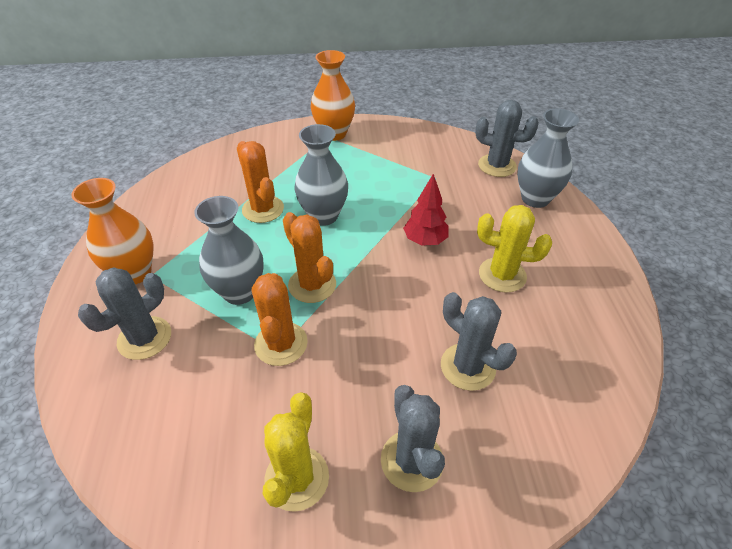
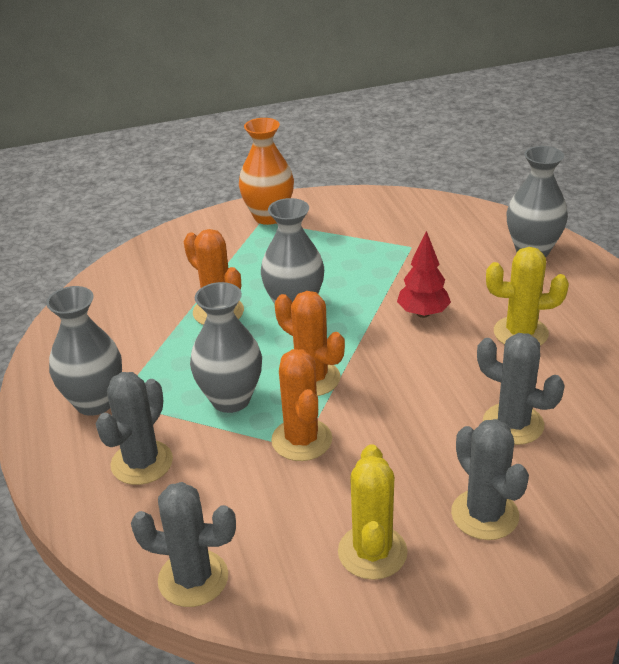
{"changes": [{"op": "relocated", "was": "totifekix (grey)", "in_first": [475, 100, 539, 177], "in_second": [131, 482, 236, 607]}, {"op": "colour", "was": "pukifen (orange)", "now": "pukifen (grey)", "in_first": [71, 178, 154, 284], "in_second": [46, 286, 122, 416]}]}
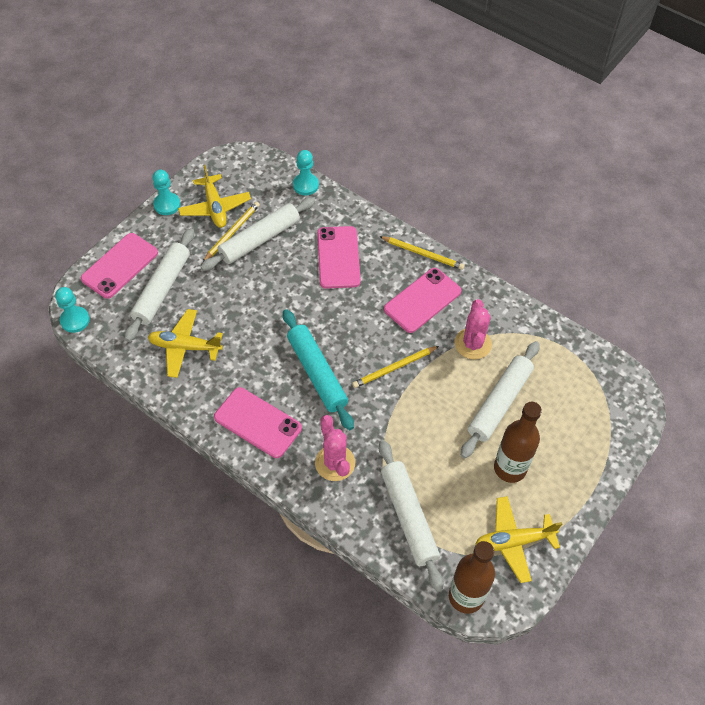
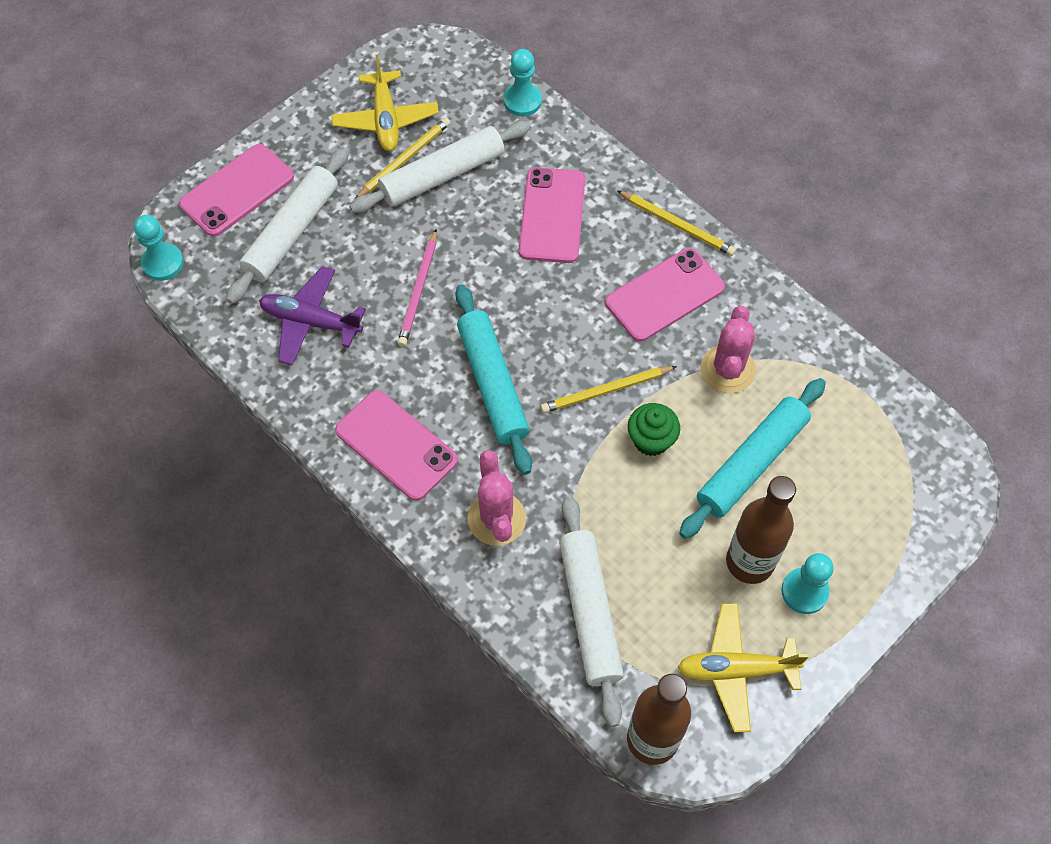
{"changes": [{"op": "relocated", "was": "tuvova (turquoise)", "in_first": [153, 170, 181, 215], "in_second": [781, 553, 834, 614]}, {"op": "colour", "was": "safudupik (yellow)", "now": "safudupik (purple)", "in_first": [148, 309, 223, 378], "in_second": [259, 266, 366, 365]}, {"op": "colour", "was": "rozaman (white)", "now": "rozaman (turquoise)", "in_first": [461, 341, 539, 458], "in_second": [679, 378, 826, 539]}, {"op": "appeared", "now": "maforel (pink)", "in_second": [398, 229, 437, 347]}, {"op": "appeared", "now": "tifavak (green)", "in_second": [628, 403, 680, 456]}]}
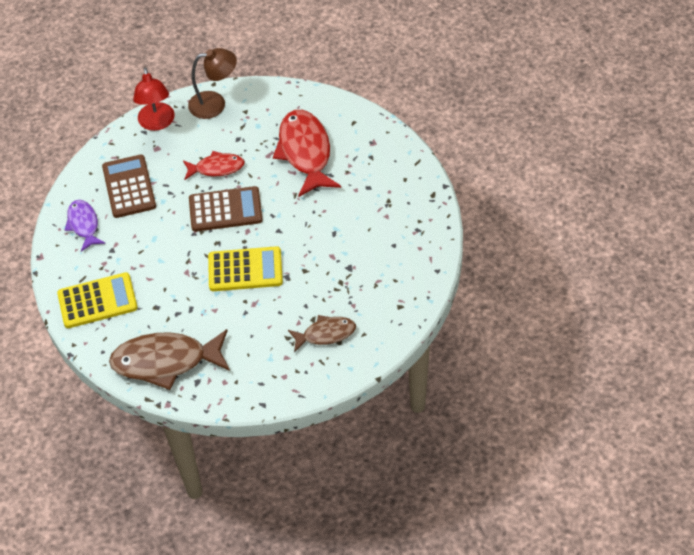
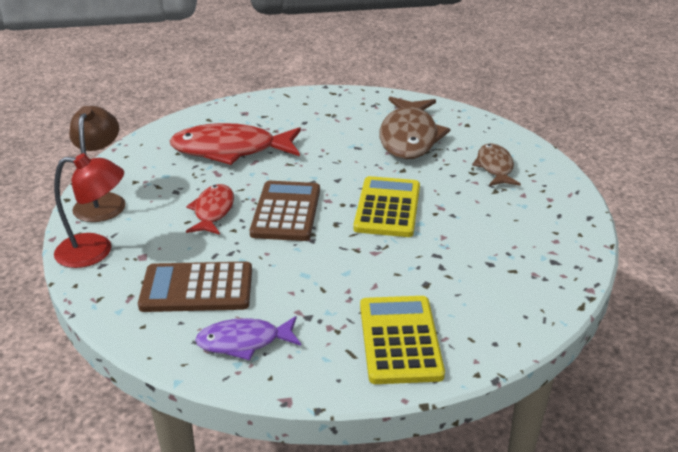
{"changes": [{"op": "relocated", "was": "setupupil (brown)", "in_first": [109, 329, 230, 390], "in_second": [379, 97, 450, 159]}]}
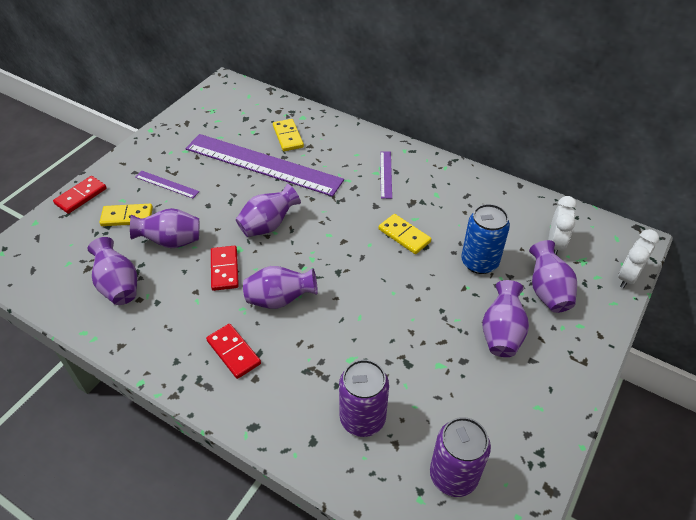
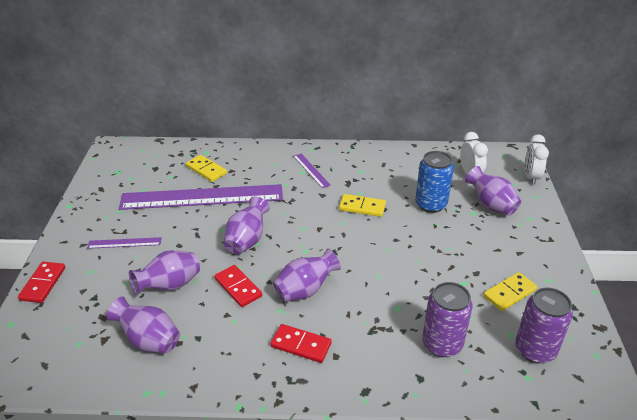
{"changes": [{"op": "relocated", "was": "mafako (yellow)", "in_first": [99, 204, 153, 226], "in_second": [483, 272, 537, 311]}, {"op": "missing", "was": "pukifen (purple)", "in_first": [482, 280, 529, 357]}]}
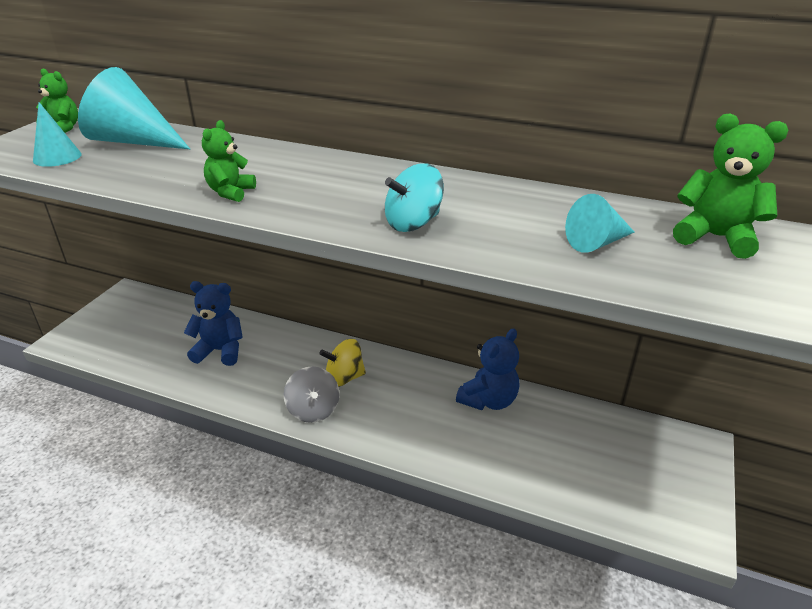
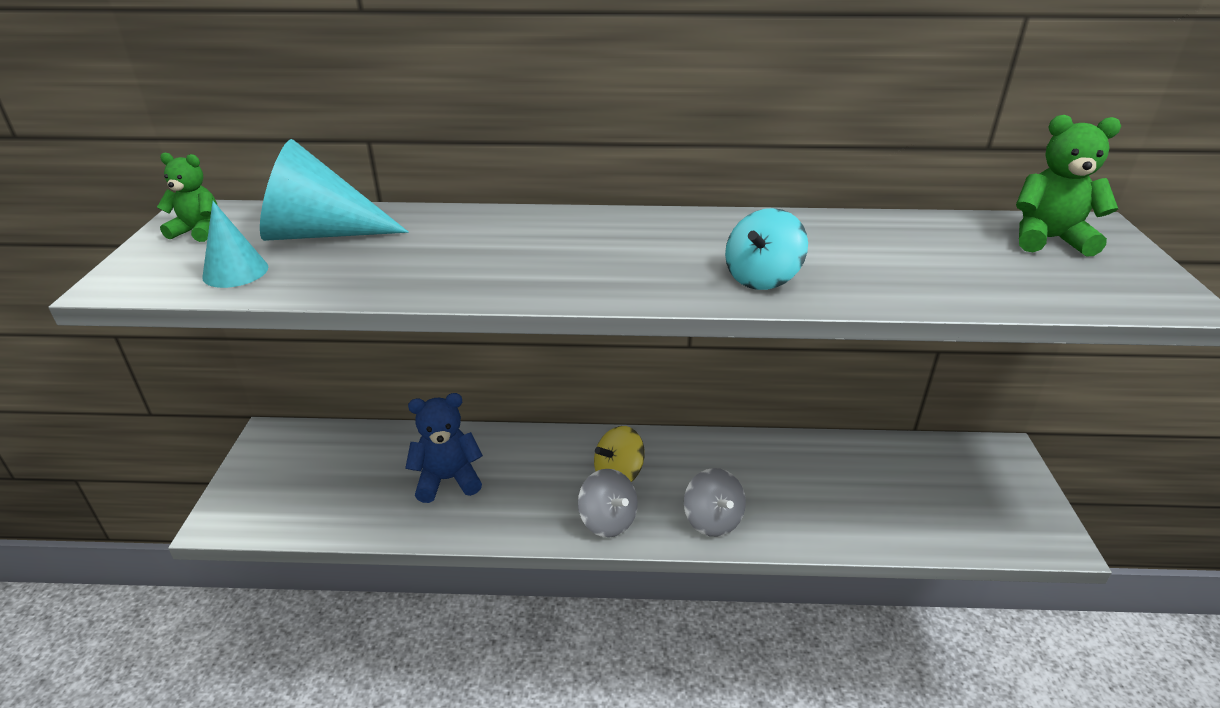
{"changes": [{"op": "missing", "was": "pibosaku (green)", "in_first": [202, 120, 256, 202]}, {"op": "missing", "was": "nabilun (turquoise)", "in_first": [565, 194, 635, 253]}, {"op": "missing", "was": "pibosaku (blue)", "in_first": [456, 328, 519, 410]}, {"op": "appeared", "now": "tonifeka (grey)", "in_second": [684, 468, 746, 537]}]}
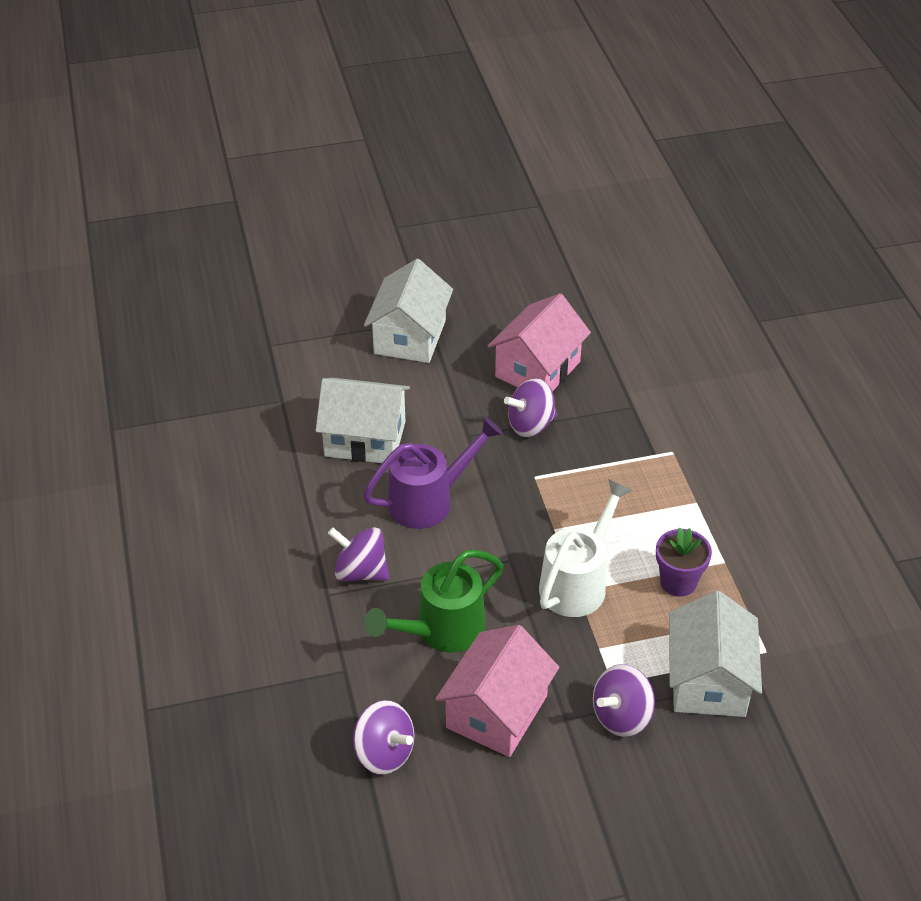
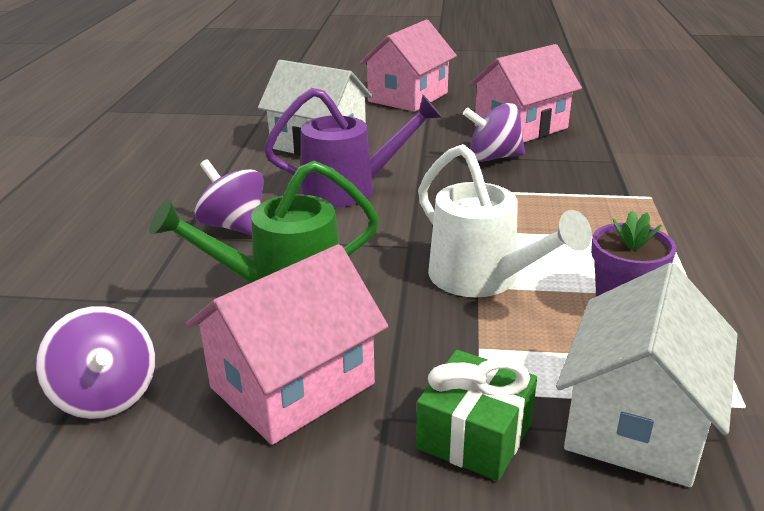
{"changes": [{"op": "colour", "was": "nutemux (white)", "now": "nutemux (pink)", "in_first": [364, 259, 453, 363], "in_second": [359, 19, 457, 112]}, {"op": "spun", "was": "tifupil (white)", "in_first": [539, 479, 632, 617], "in_second": [418, 144, 592, 297], "clockwise": 90}, {"op": "exchanged", "was": "tonifeka (purple)", "now": "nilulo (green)", "in_first": [593, 664, 655, 737], "in_second": [416, 350, 537, 481]}]}
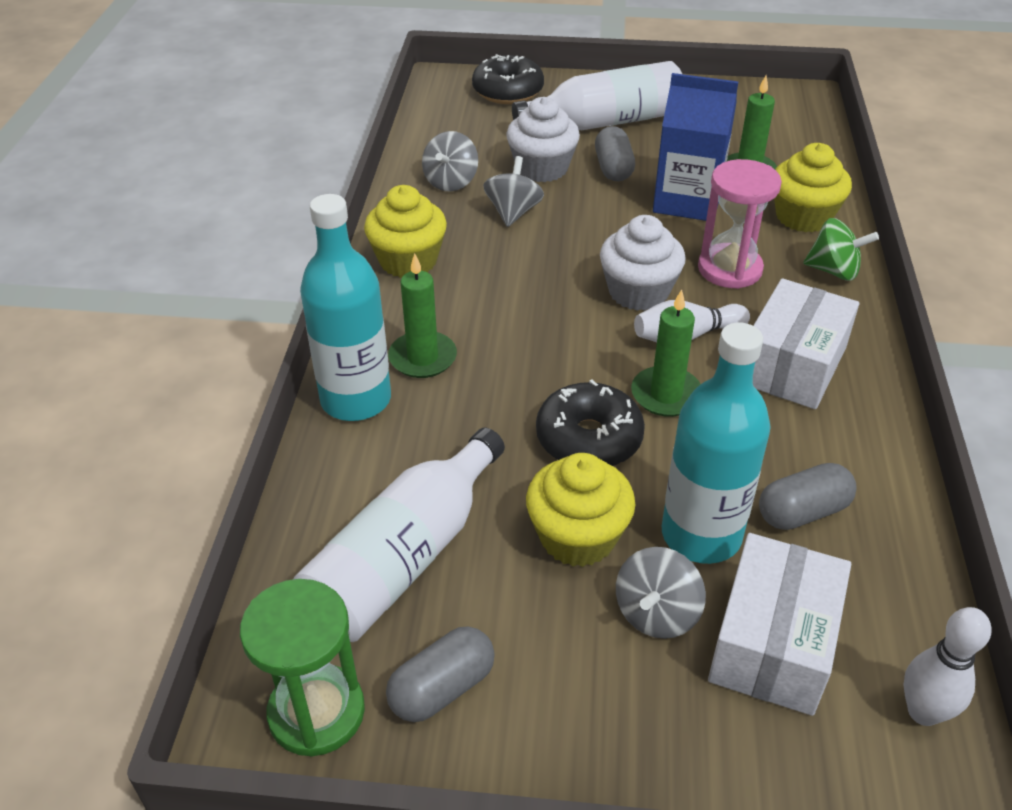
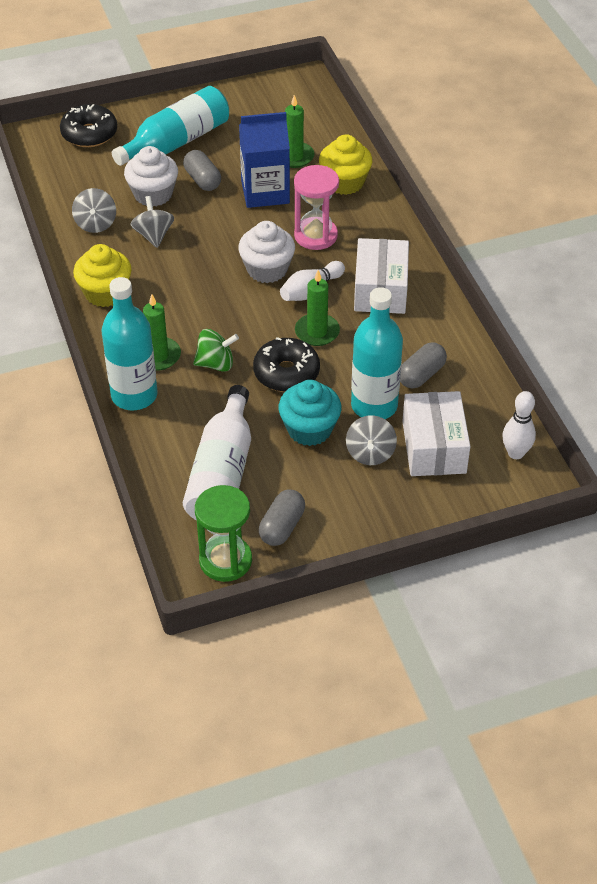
{"changes": [{"op": "colour", "was": "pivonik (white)", "now": "pivonik (turquoise)", "in_first": [512, 61, 682, 130], "in_second": [112, 86, 229, 166]}, {"op": "relocated", "was": "tonifeka (green)", "in_first": [803, 218, 879, 281], "in_second": [193, 329, 239, 372]}, {"op": "colour", "was": "tifavak (yellow)", "now": "tifavak (turquoise)", "in_first": [526, 453, 635, 567], "in_second": [278, 380, 341, 446]}]}
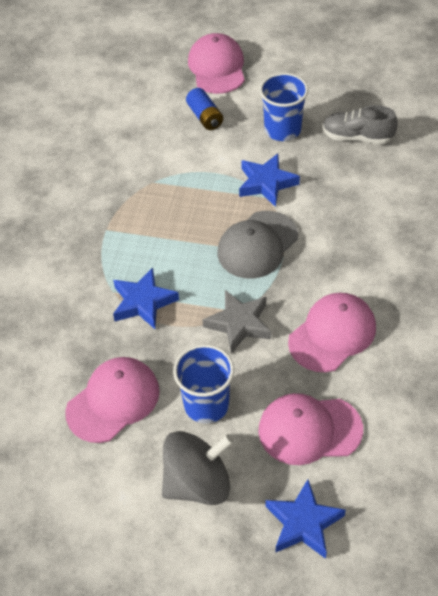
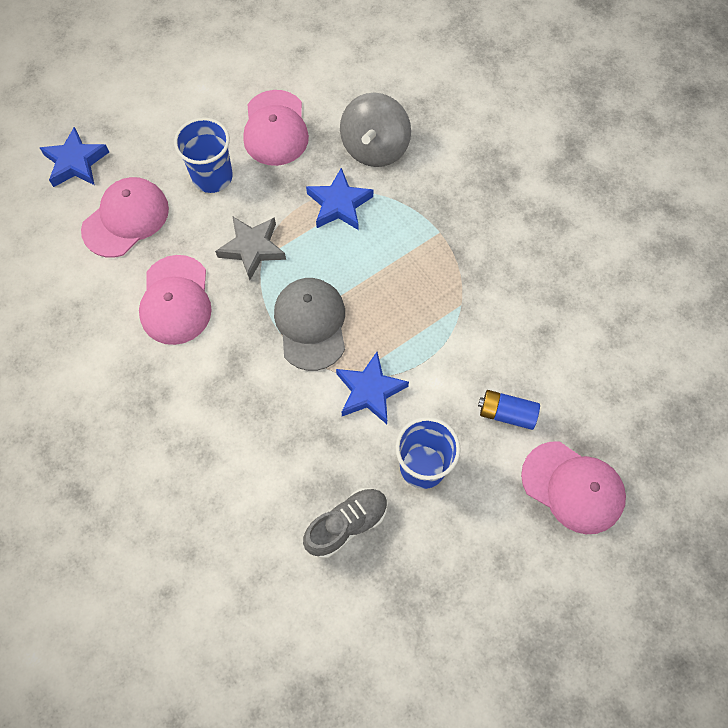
{"changes": [{"op": "relocated", "was": "tonifeka (grey)", "in_first": [162, 431, 234, 505], "in_second": [340, 93, 411, 167]}]}
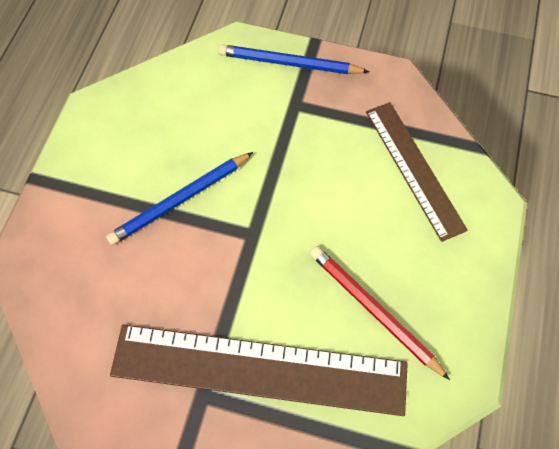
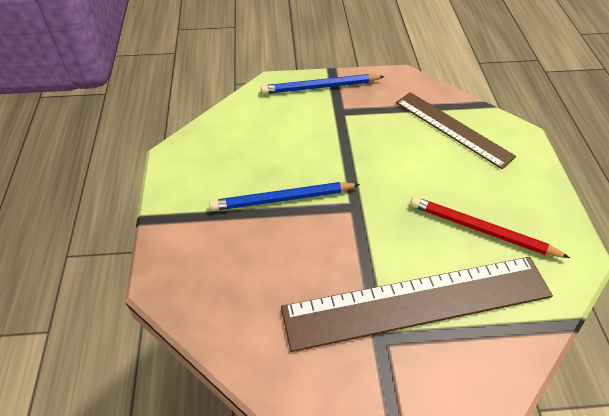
{"changes": [{"op": "spun", "was": "maforel (blue)", "in_first": [106, 152, 253, 245], "in_second": [209, 182, 360, 211], "clockwise": 45}]}
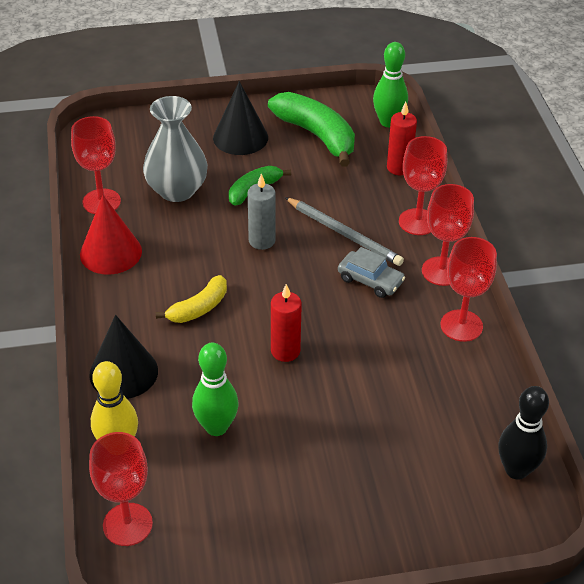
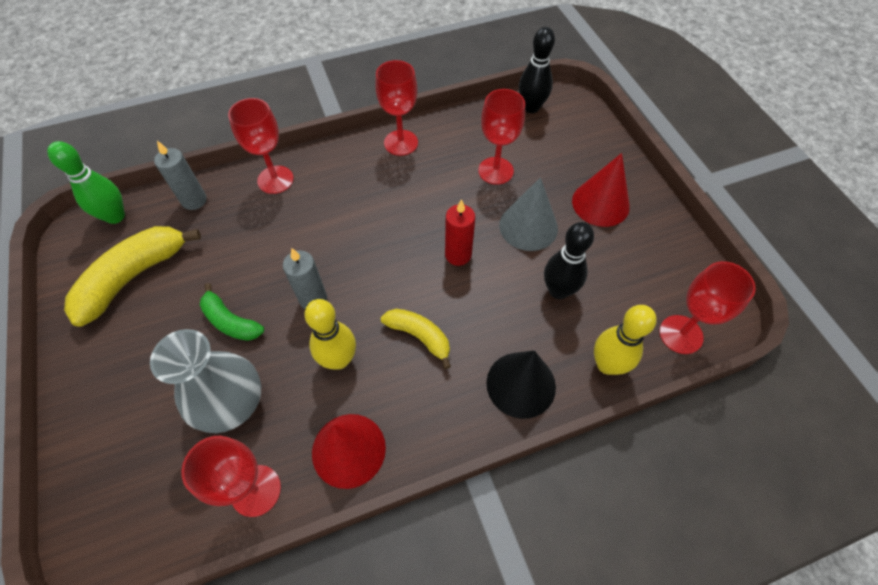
{"changes": [{"op": "missing", "was": "nabilun (black)", "in_first": [213, 81, 268, 155]}, {"op": "colour", "was": "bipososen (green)", "now": "bipososen (yellow)", "in_first": [268, 92, 355, 167], "in_second": [64, 226, 201, 327]}, {"op": "colour", "was": "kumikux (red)", "now": "kumikux (grey)", "in_first": [387, 102, 417, 175], "in_second": [154, 141, 207, 210]}, {"op": "relocated", "was": "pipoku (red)", "in_first": [422, 184, 474, 286], "in_second": [478, 89, 525, 185]}, {"op": "missing", "was": "maforel (grey)", "in_first": [285, 197, 404, 266]}, {"op": "missing", "was": "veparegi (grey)", "in_first": [338, 247, 405, 298]}, {"op": "colour", "was": "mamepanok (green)", "now": "mamepanok (black)", "in_first": [192, 343, 239, 436], "in_second": [544, 222, 594, 299]}, {"op": "appeared", "now": "nabilun (red)", "in_second": [572, 153, 630, 227]}, {"op": "appeared", "now": "nabilun (grey)", "in_second": [499, 177, 558, 251]}, {"op": "appeared", "now": "mamepanok (yellow)", "in_second": [304, 299, 356, 370]}]}
